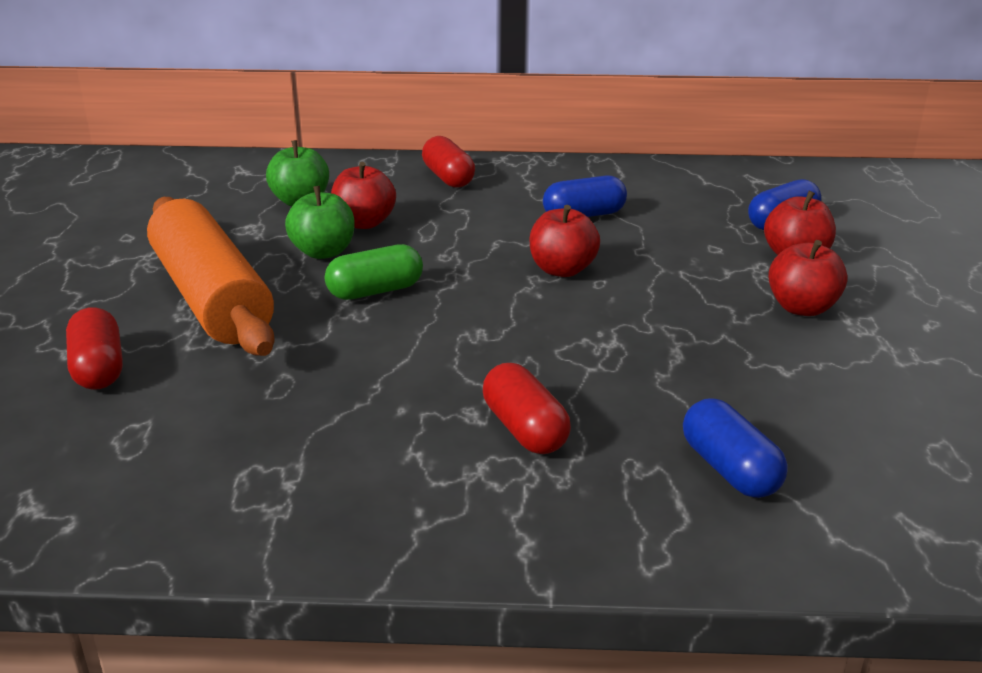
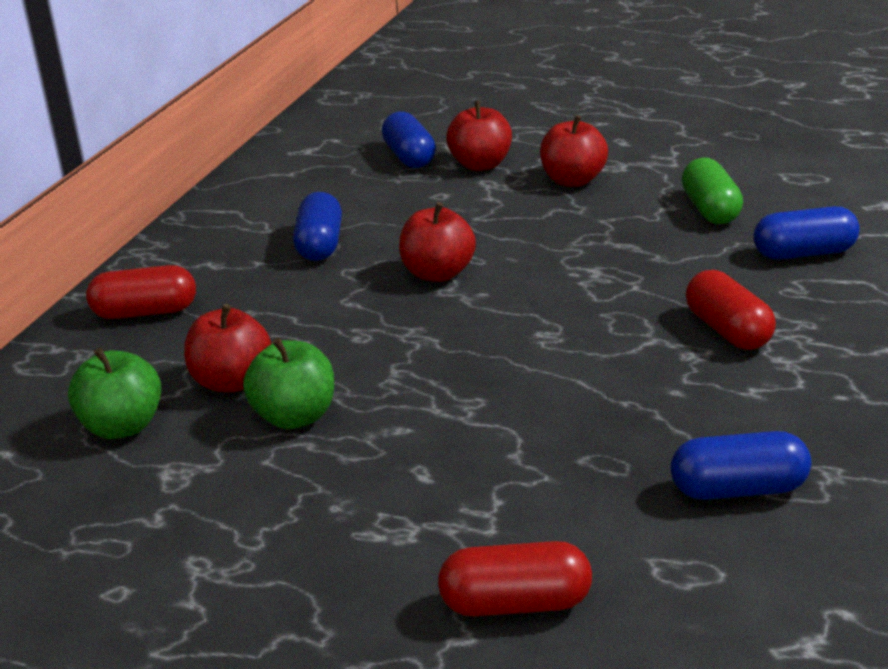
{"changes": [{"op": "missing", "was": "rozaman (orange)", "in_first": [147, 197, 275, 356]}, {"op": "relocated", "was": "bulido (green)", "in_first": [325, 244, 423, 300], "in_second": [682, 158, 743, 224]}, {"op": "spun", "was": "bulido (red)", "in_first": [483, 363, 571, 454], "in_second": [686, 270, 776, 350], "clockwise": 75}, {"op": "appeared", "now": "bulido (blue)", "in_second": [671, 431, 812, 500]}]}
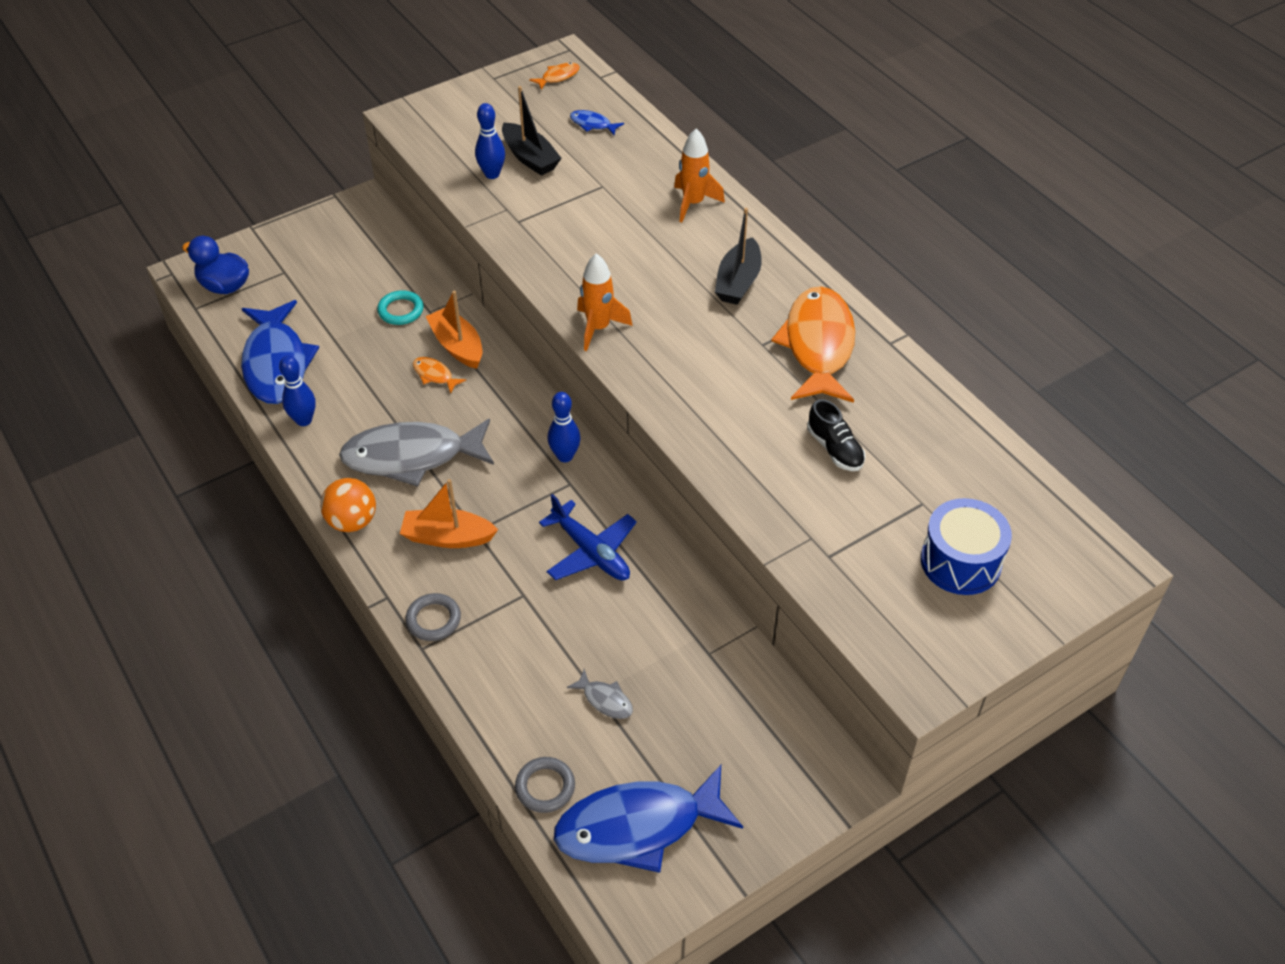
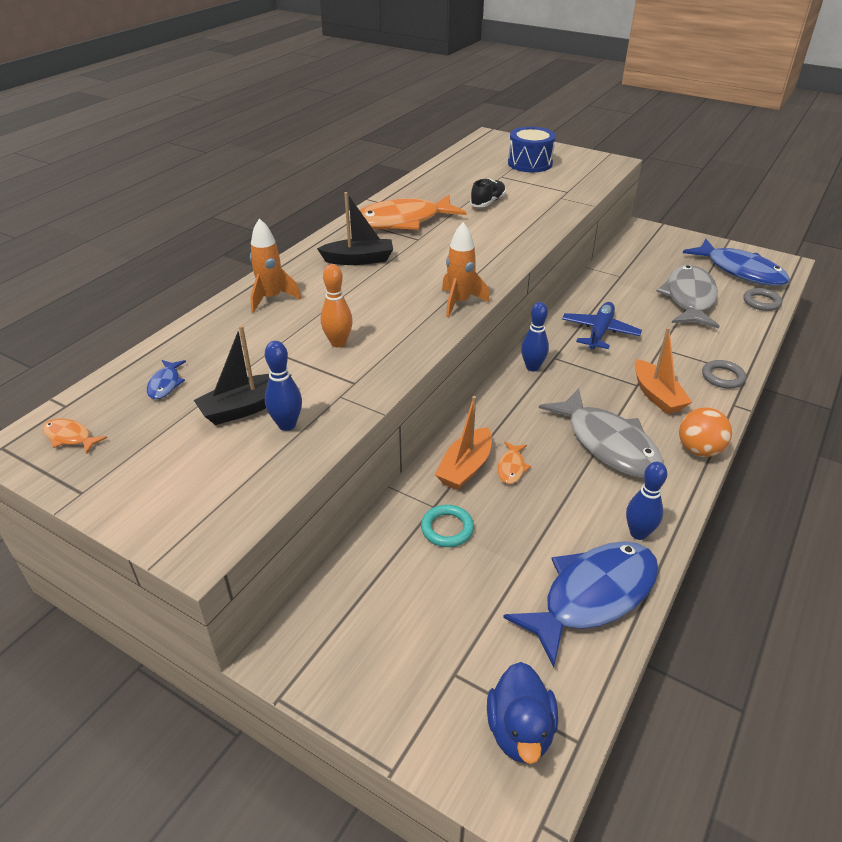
{"changes": [{"op": "spun", "was": "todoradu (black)", "in_first": [502, 86, 562, 176], "in_second": [194, 325, 291, 425], "clockwise": -150}, {"op": "size", "was": "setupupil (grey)", "in_first": [567, 669, 633, 719], "in_second": [656, 265, 719, 329], "ratio": 2.43}, {"op": "appeared", "now": "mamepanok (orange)", "in_second": [321, 264, 353, 348]}]}
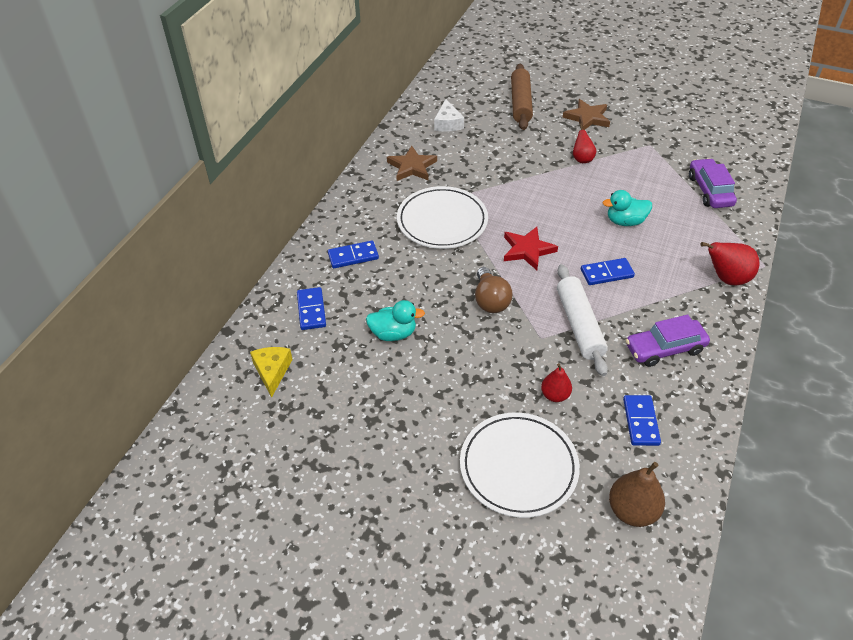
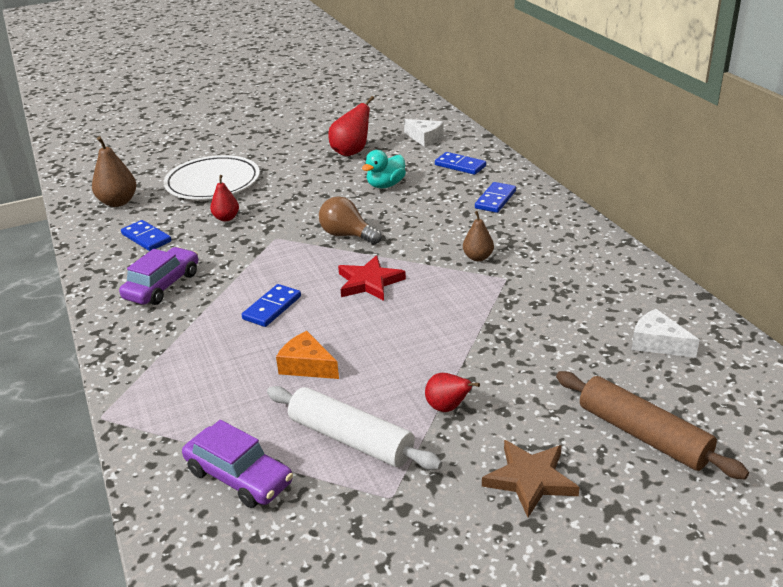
{"changes": [{"op": "missing", "was": "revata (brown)", "in_first": [387, 146, 437, 181]}, {"op": "exchanged", "was": "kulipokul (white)", "now": "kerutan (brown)", "in_first": [397, 186, 488, 249], "in_second": [463, 211, 494, 261]}, {"op": "exchanged", "was": "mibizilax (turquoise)", "now": "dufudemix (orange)", "in_first": [603, 190, 652, 226], "in_second": [276, 331, 339, 379]}, {"op": "relocated", "was": "kerutan (red)", "in_first": [700, 242, 759, 286], "in_second": [328, 96, 374, 156]}, {"op": "relocated", "was": "rozaman (white)", "in_first": [557, 264, 608, 376], "in_second": [267, 386, 442, 470]}, {"op": "colour", "was": "dufudemix (yellow)", "now": "dufudemix (white)", "in_first": [250, 347, 293, 398], "in_second": [404, 119, 444, 147]}]}
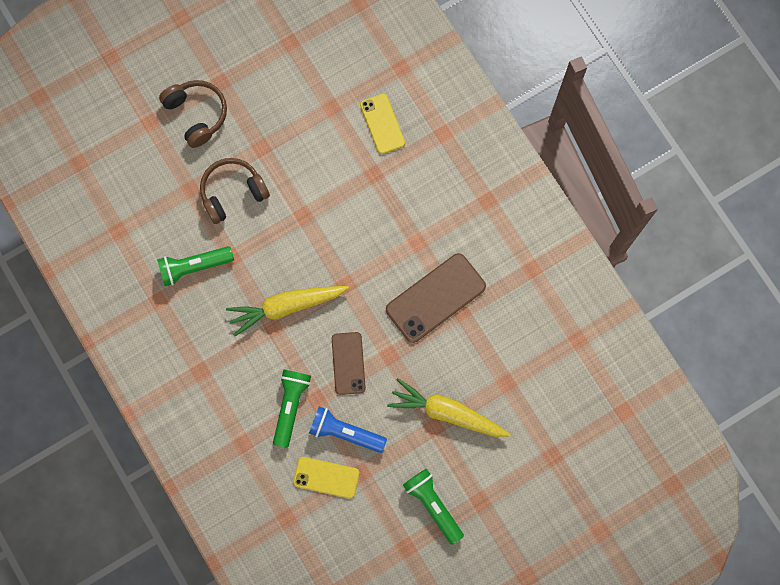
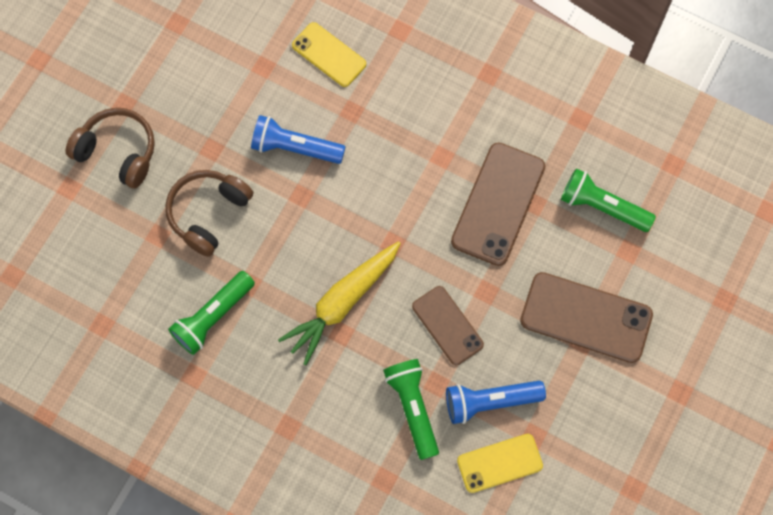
{"changes": [{"op": "exchanged", "was": "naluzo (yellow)", "now": "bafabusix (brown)", "in_first": [387, 378, 511, 437], "in_second": [520, 272, 653, 363]}, {"op": "relocated", "was": "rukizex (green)", "in_first": [403, 468, 464, 545], "in_second": [561, 168, 656, 232]}, {"op": "appeared", "now": "rukizex (blue)", "in_second": [251, 115, 345, 164]}]}
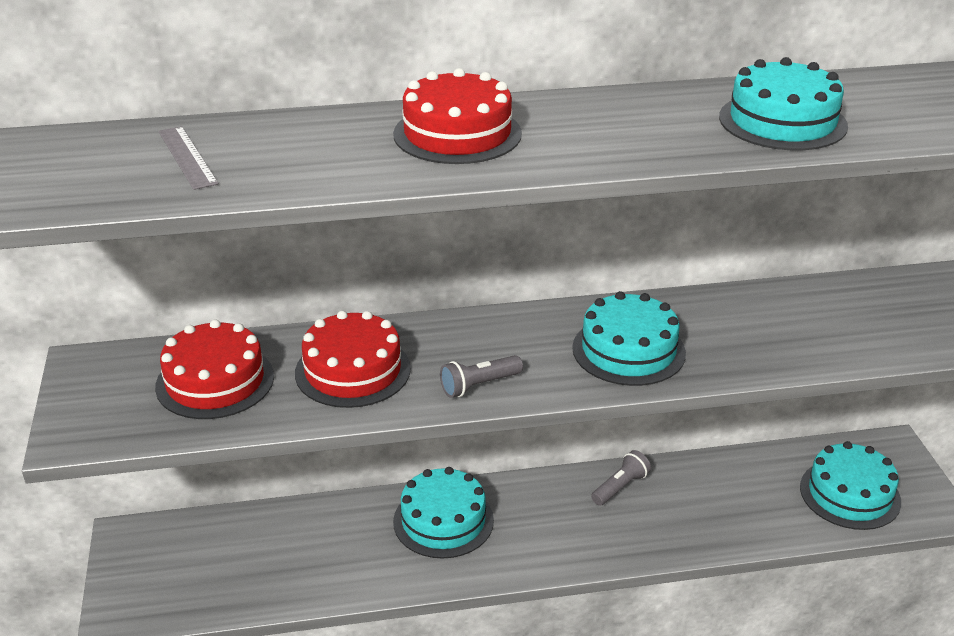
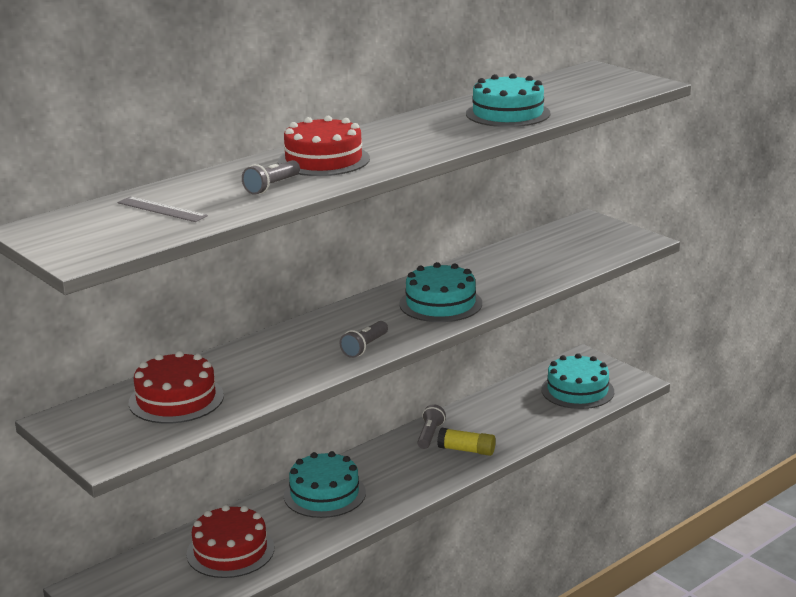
{"changes": [{"op": "relocated", "was": "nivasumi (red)", "in_first": [295, 311, 411, 408], "in_second": [187, 505, 274, 578]}, {"op": "appeared", "now": "rukizex (grey)", "in_second": [242, 160, 300, 195]}, {"op": "appeared", "now": "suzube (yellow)", "in_second": [437, 428, 496, 456]}]}
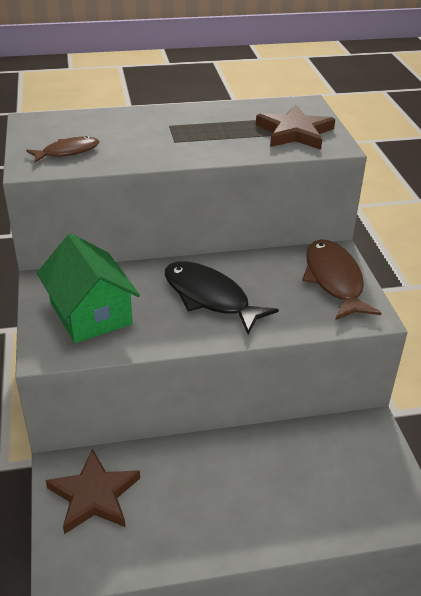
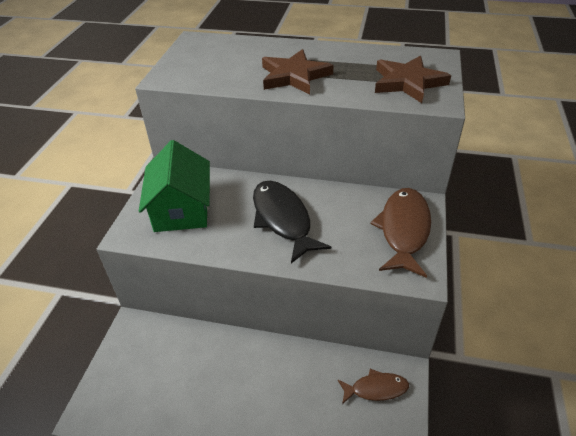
{"changes": [{"op": "relocated", "was": "setupupil (brown)", "in_first": [26, 136, 99, 163], "in_second": [338, 369, 409, 404]}, {"op": "relocated", "was": "revata (brown)", "in_first": [46, 449, 140, 534], "in_second": [262, 49, 334, 95]}]}
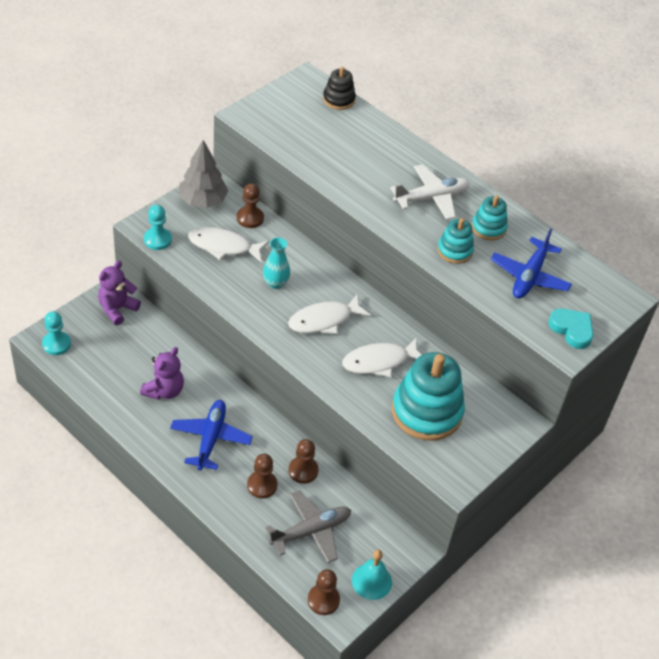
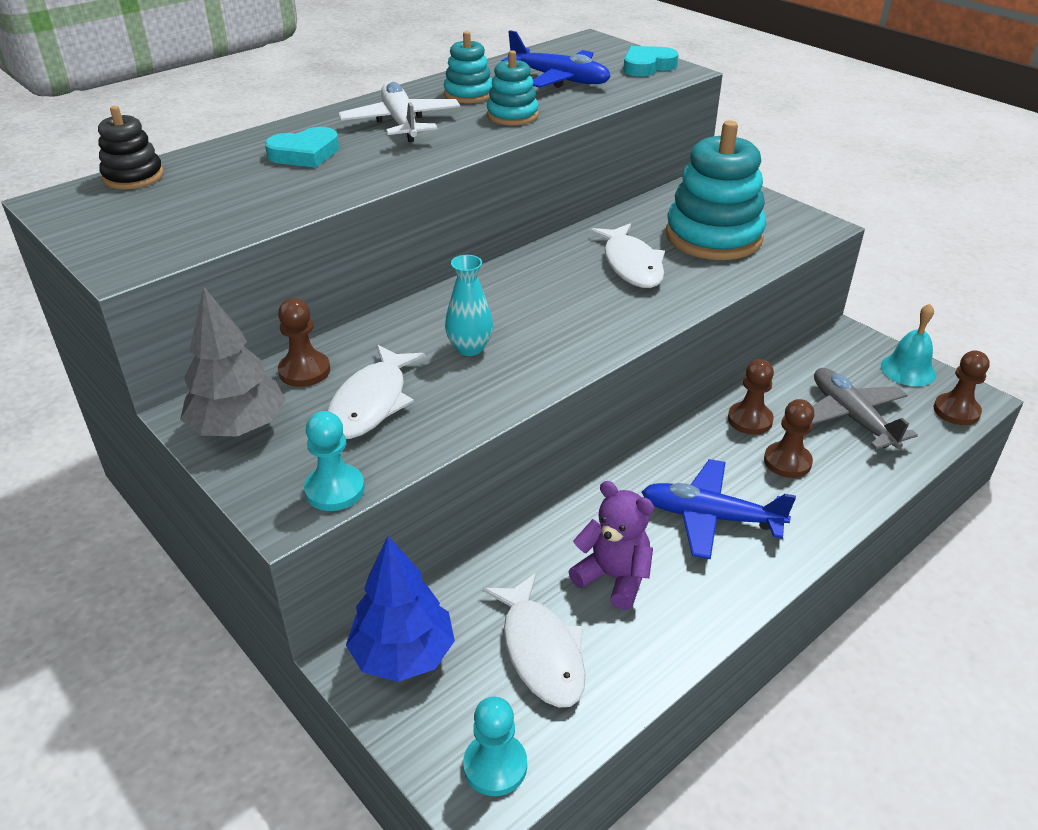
{"changes": [{"op": "exchanged", "was": "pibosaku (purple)", "now": "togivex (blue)", "in_first": [98, 261, 141, 325], "in_second": [346, 536, 455, 682]}, {"op": "relocated", "was": "setupupil (white)", "in_first": [288, 294, 371, 334], "in_second": [483, 573, 585, 707]}, {"op": "appeared", "now": "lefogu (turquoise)", "in_second": [265, 127, 339, 168]}]}
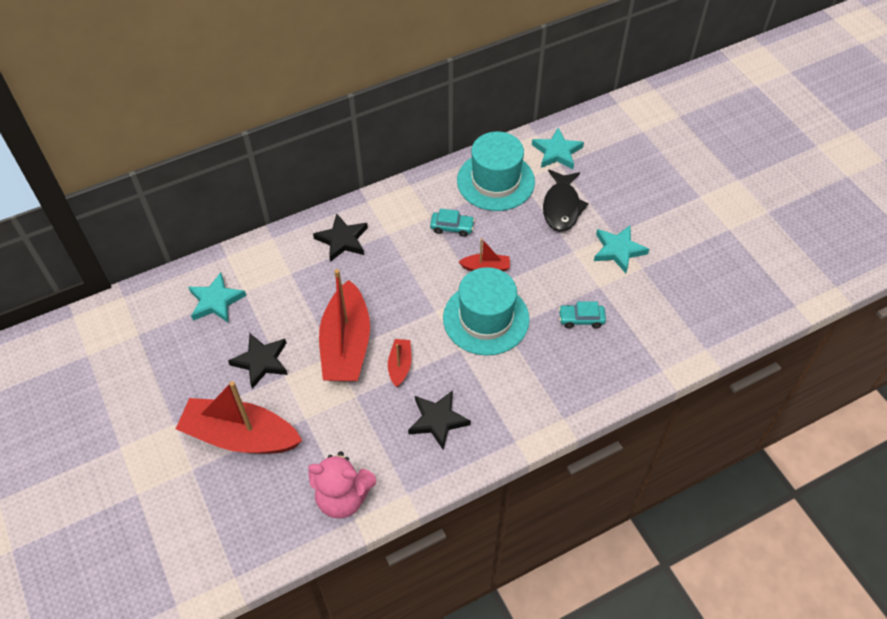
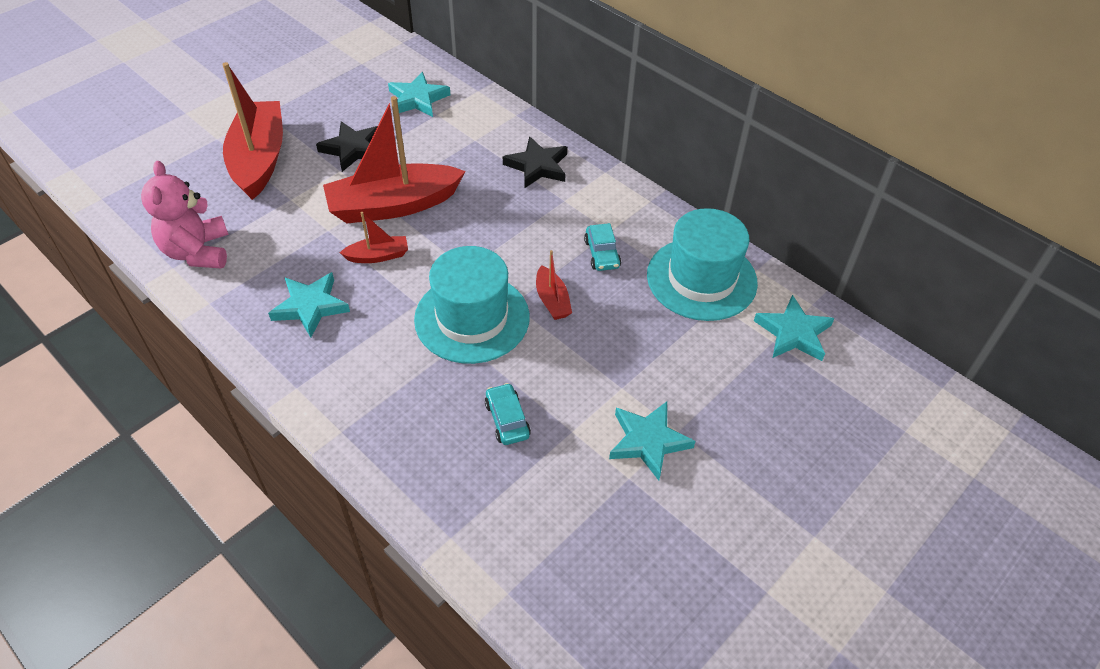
{"changes": [{"op": "missing", "was": "setupupil (black)", "in_first": [543, 170, 589, 232]}, {"op": "colour", "was": "revata (black)", "now": "revata (turquoise)", "in_first": [408, 390, 471, 450], "in_second": [268, 272, 350, 338]}]}
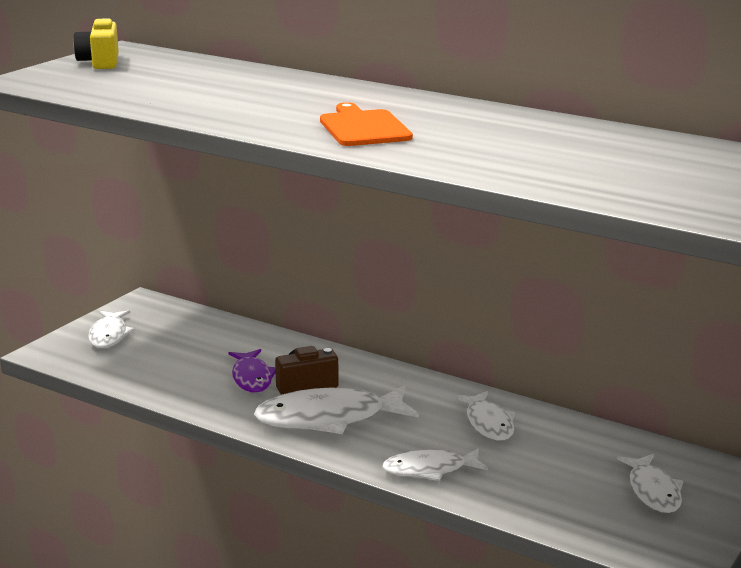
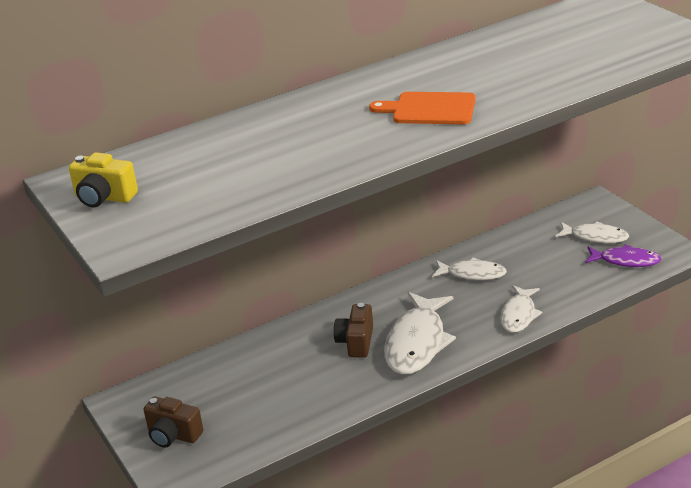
{"changes": [{"op": "exchanged", "was": "setupupil (white)", "now": "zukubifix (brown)", "in_first": [88, 310, 135, 348], "in_second": [144, 397, 203, 448]}, {"op": "relocated", "was": "setupupil (purple)", "in_first": [228, 349, 276, 393], "in_second": [585, 244, 661, 267]}]}
